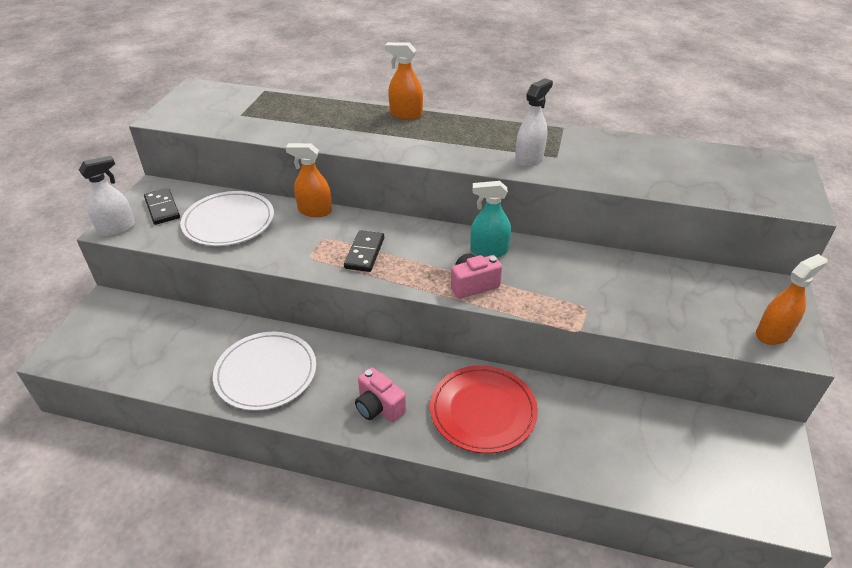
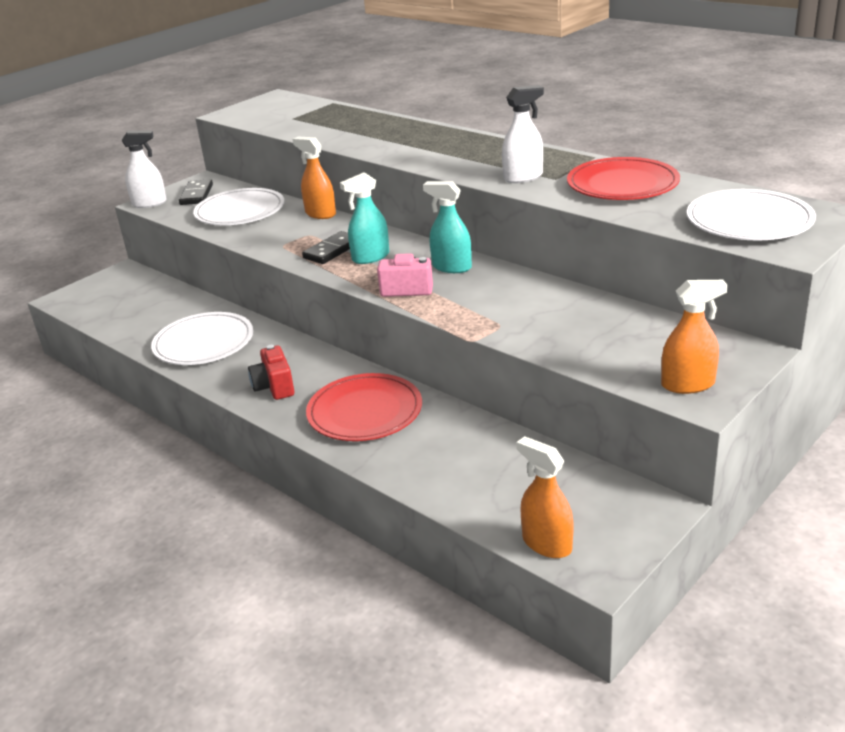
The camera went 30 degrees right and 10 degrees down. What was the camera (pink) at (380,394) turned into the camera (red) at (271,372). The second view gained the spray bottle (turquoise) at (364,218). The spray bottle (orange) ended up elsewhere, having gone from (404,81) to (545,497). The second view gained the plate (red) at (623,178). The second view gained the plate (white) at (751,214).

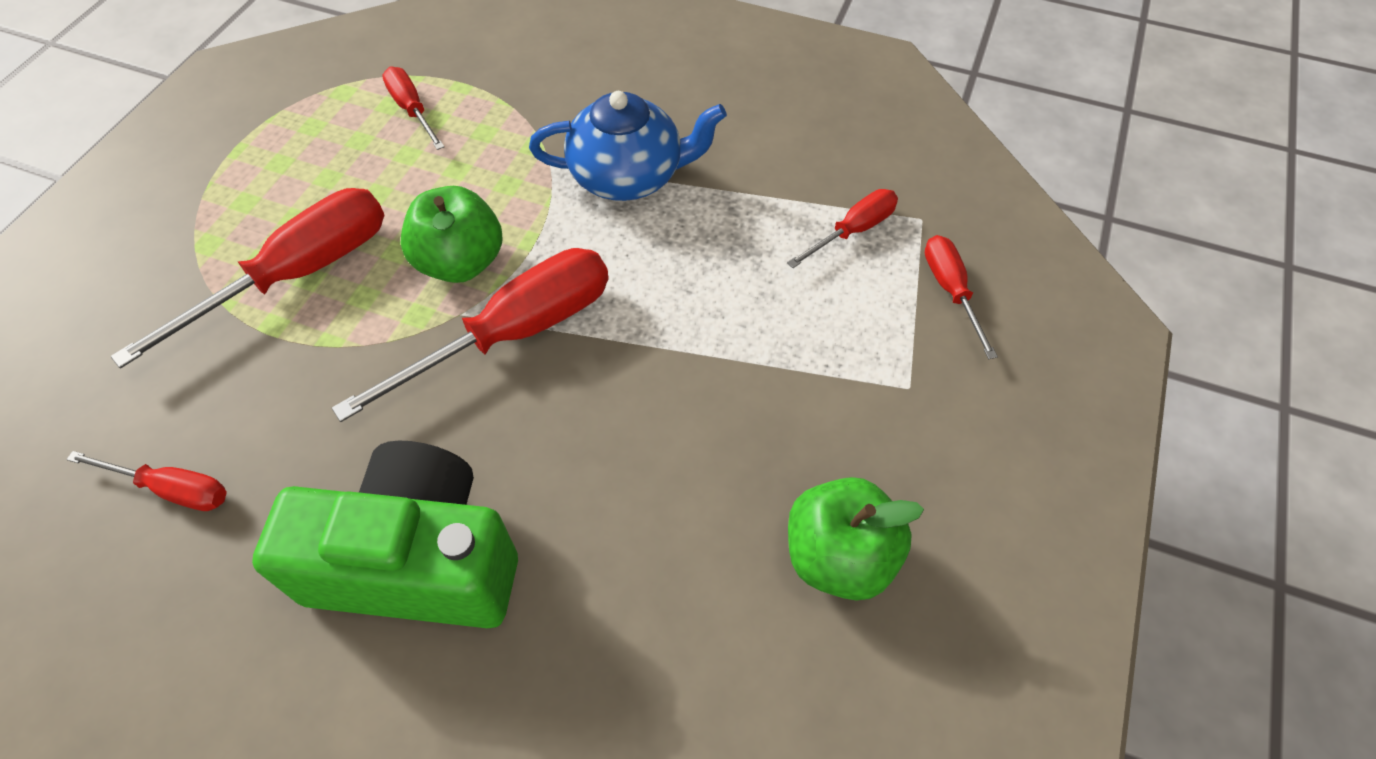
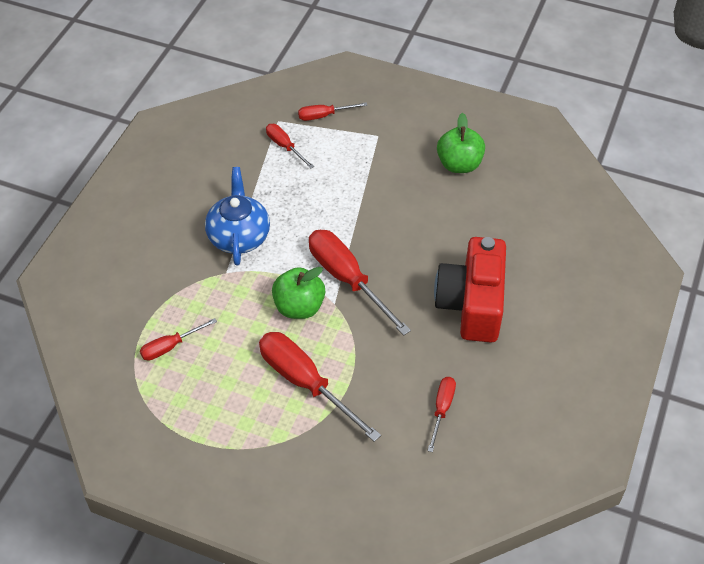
The camera went 90 degrees left and 5 degrees down. What was the camera (green) at (385,534) turned into the camera (red) at (470,289).

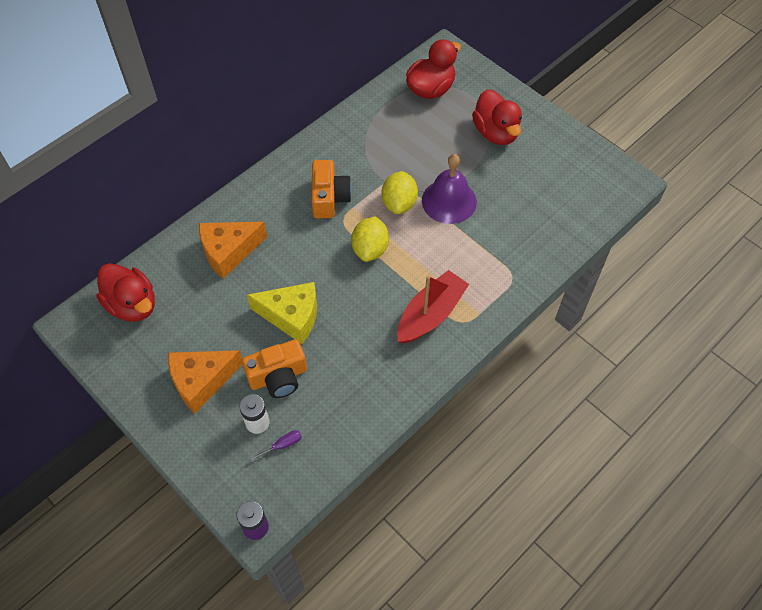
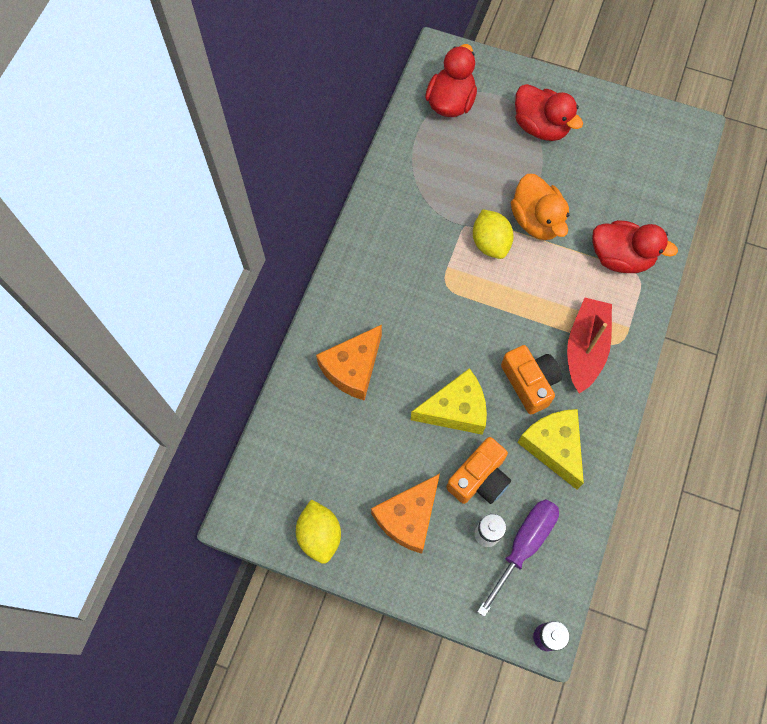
The camera went 25 degrees left and 10 degrees up. The lemon (yellow) ended up elsewhere, having gone from (370,239) to (318,531). The size of the screwdriver (purple) at (276,445) changed by a factor of 2.24. The camera (orange) ended up elsewhere, having gone from (331,189) to (531,379). Where the bell (purple) stood at (449,189), the duck (orange) came to stand at (540,207). The second view gained the cheese (yellow) at (550,449). The duck (red) ended up elsewhere, having gone from (125,292) to (635,246).

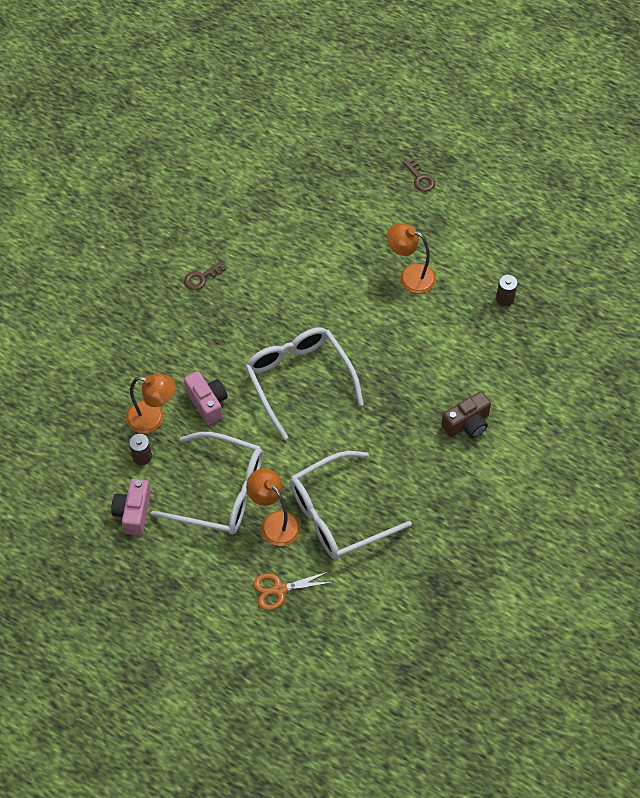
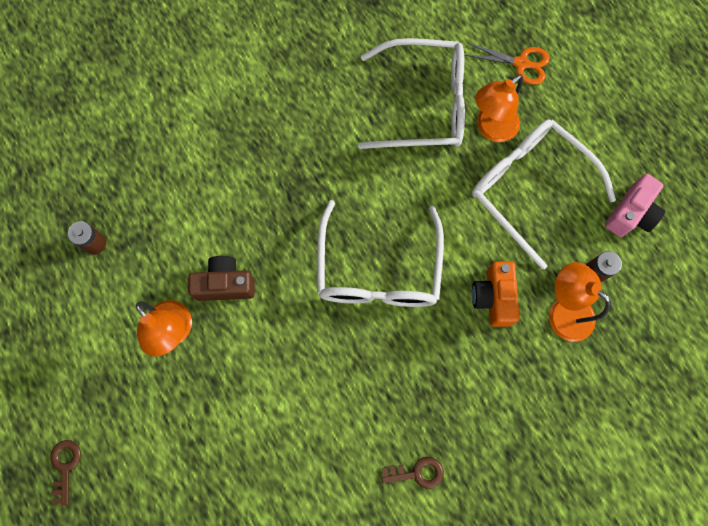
The camera went 150 degrees left and 15 degrees up. The camera (brown) ended up elsewhere, having gone from (466,414) to (221,278). What was the camera (pink) at (206,398) turned into the camera (orange) at (495,294). The lamp (orange) at (273,507) ended up facing another way, 60 degrees clockwise from before.

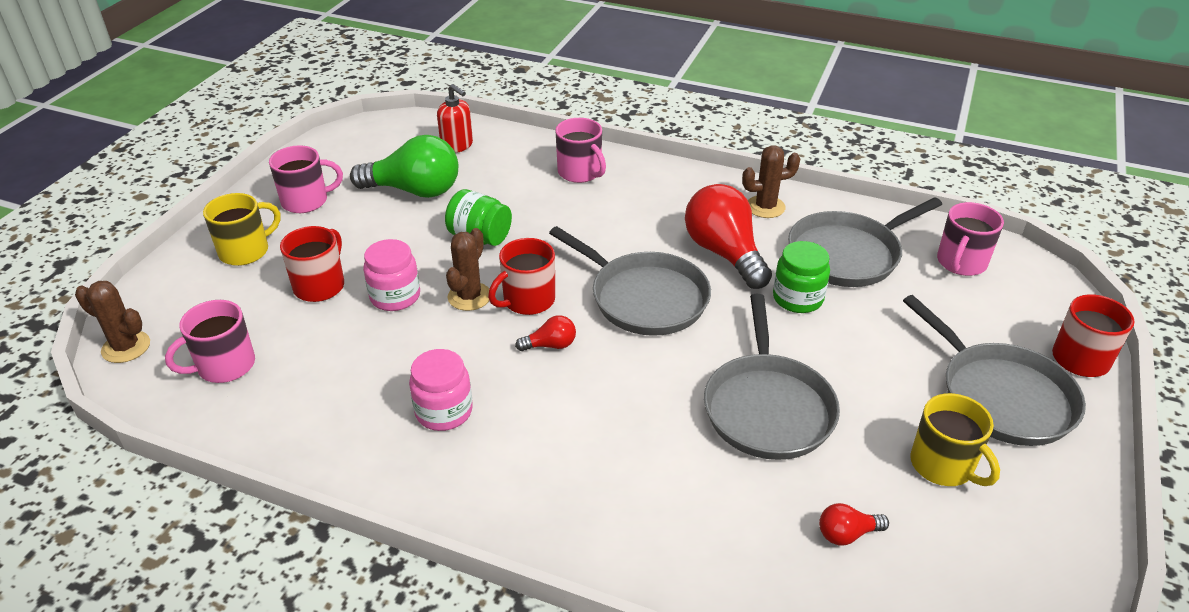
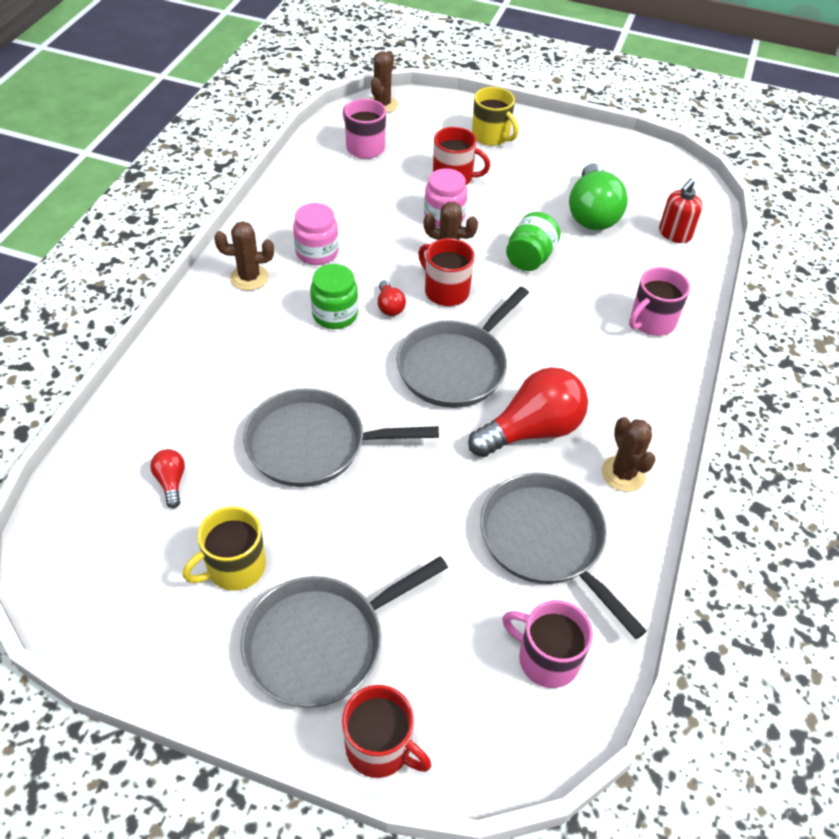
The camera went 85 degrees right and 10 degrees up. The second view gained the cactus (brown) at (244,256). The jar (green) ended up elsewhere, having gone from (801,277) to (334,296). The second view lost the mug (pink) at (306,179).

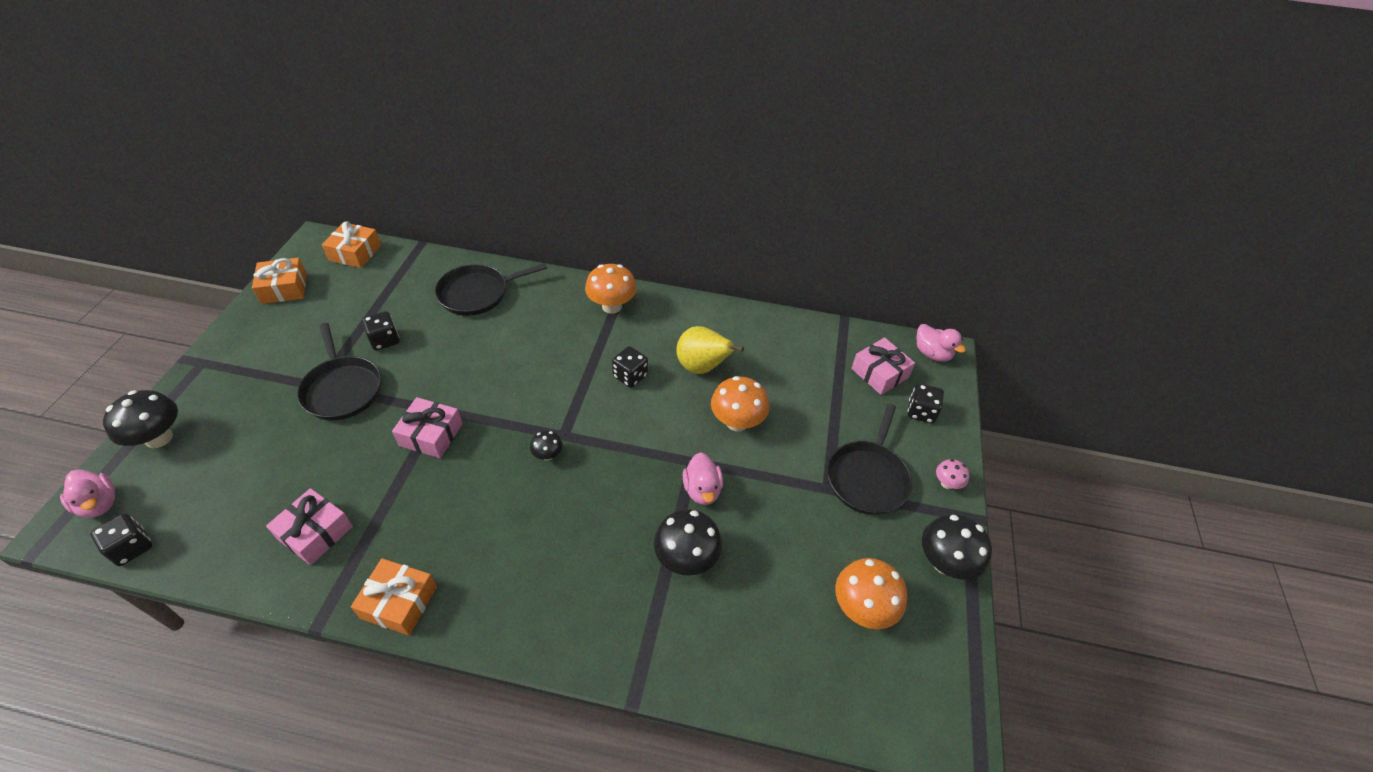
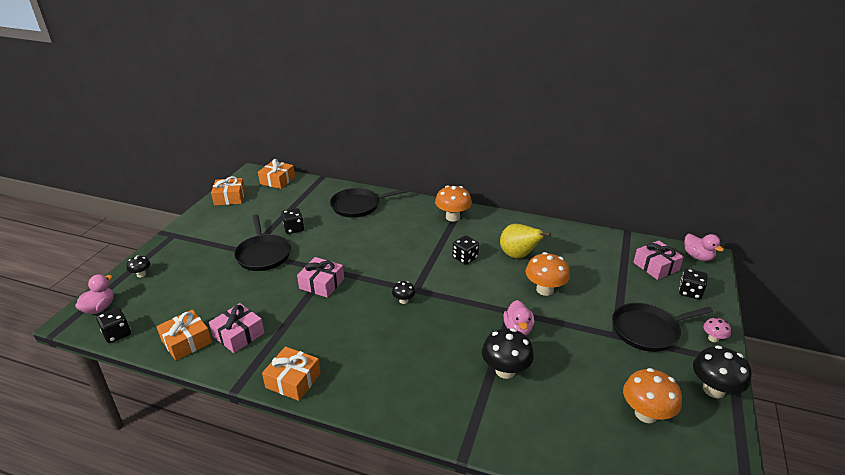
The camera went 10 degrees right and 15 degrees down. The duck (pink) at (87,493) ended up facing another way, 120 degrees counterclockwise from before. The size of the mushroom (black) at (140,419) changed by a factor of 0.53. The second view gained the gift (orange) at (184,335). The pan (black) at (869,459) ended up facing another way, 45 degrees clockwise from before.

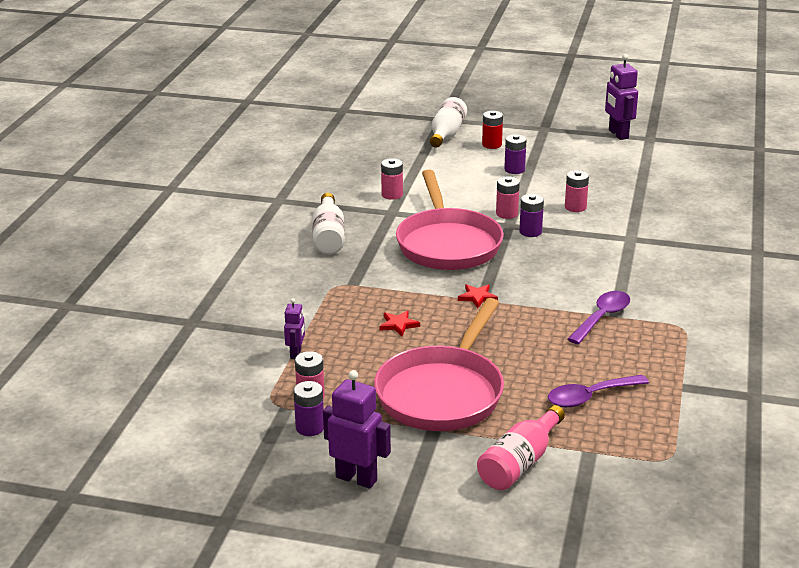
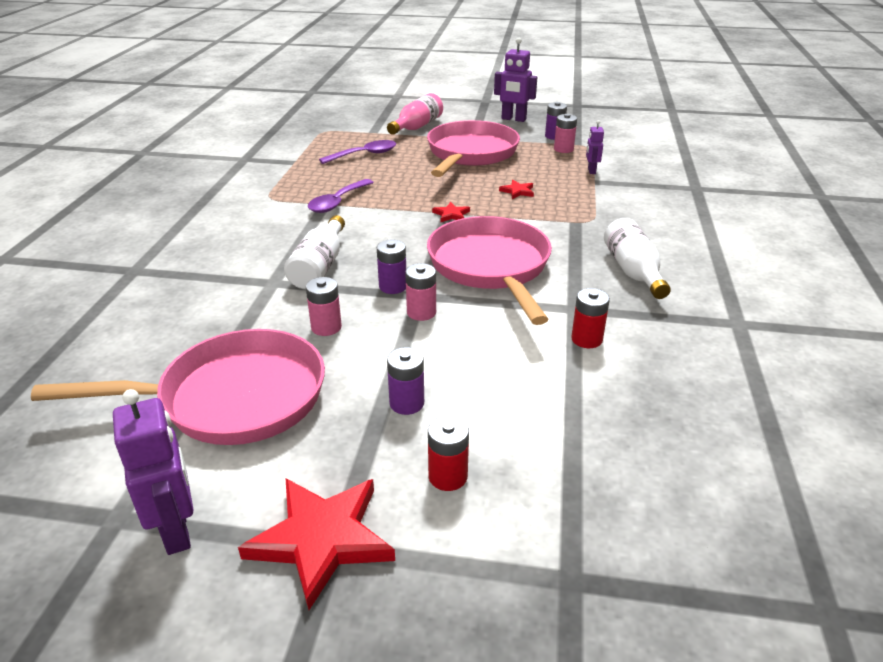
The camera went 175 degrees right and 5 degrees up. The second view gained the pan (pink) at (178,387). The second view gained the star (red) at (316,544). The bottle (white) ended up elsewhere, having gone from (448,122) to (314,252). What was the battery (pink) at (392,179) turned into the battery (red) at (590,318).

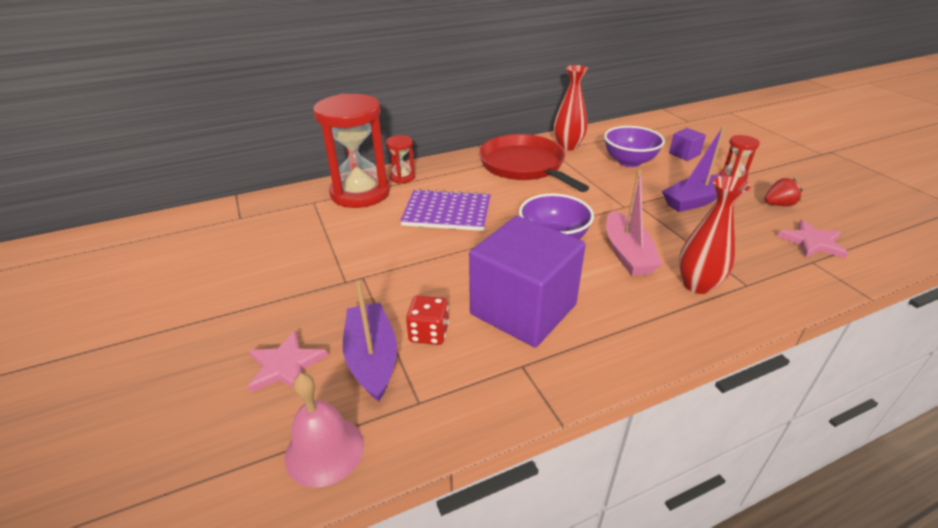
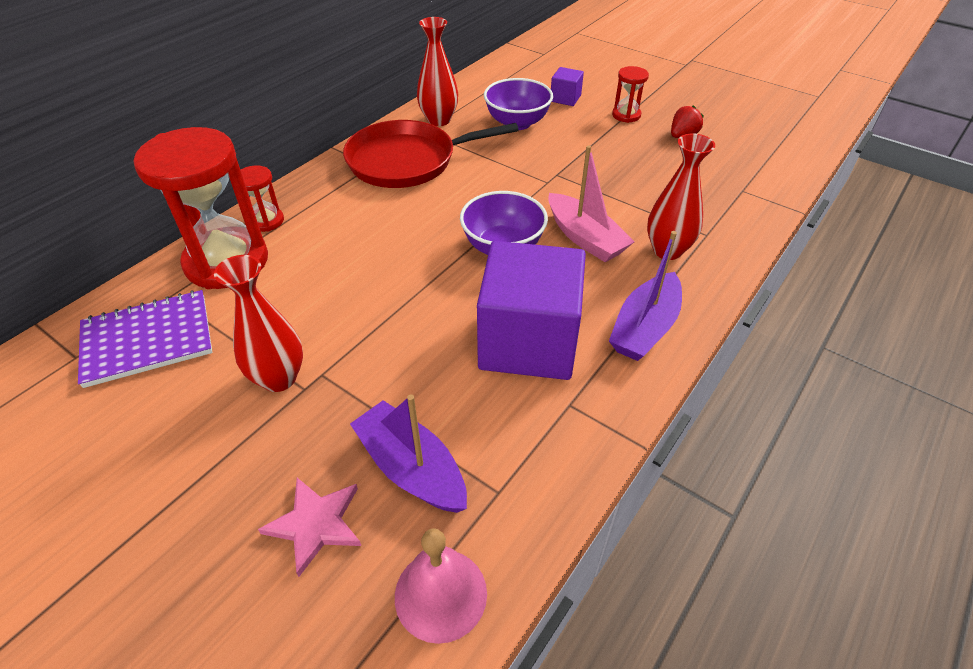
The camera went 30 degrees left and 10 degrees up. The notebook (purple) ended up elsewhere, having gone from (445,210) to (145,339). The second view gained the vase (red) at (258,323). The pan (red) at (534,163) ended up facing another way, 45 degrees counterclockwise from before. The boat (purple) ended up elsewhere, having gone from (696,169) to (645,296). The second view lost the dice (red) at (427,320). The second view lost the star (pink) at (812,239).

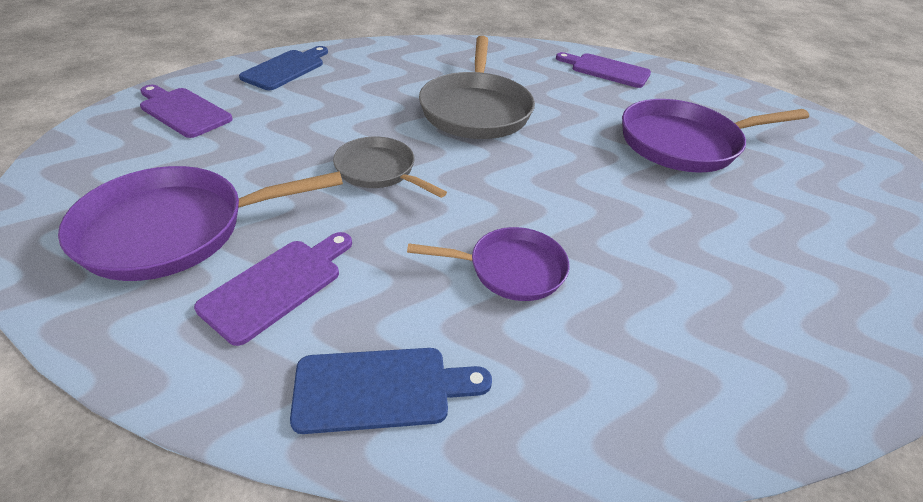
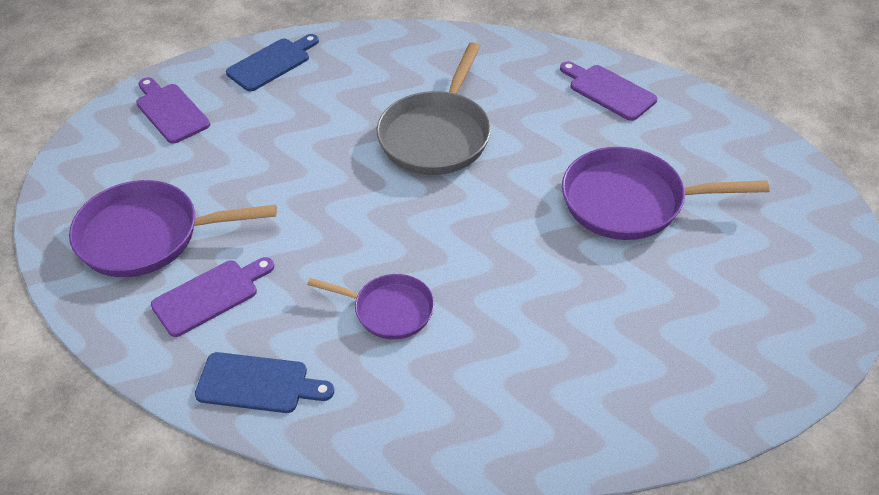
The camera went 20 degrees right and 5 degrees up. The second view lost the pan (grey) at (390,167).

